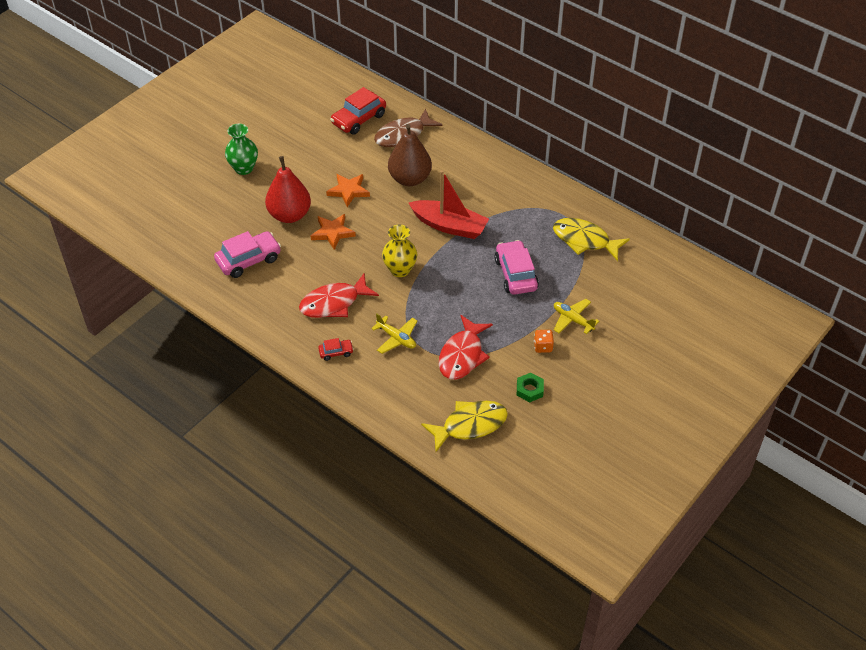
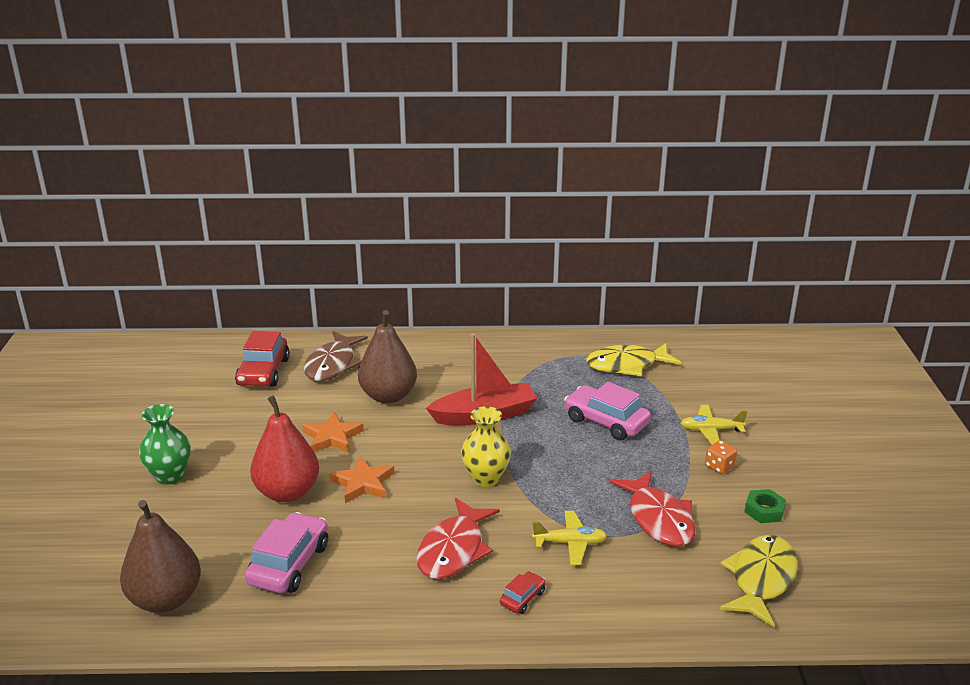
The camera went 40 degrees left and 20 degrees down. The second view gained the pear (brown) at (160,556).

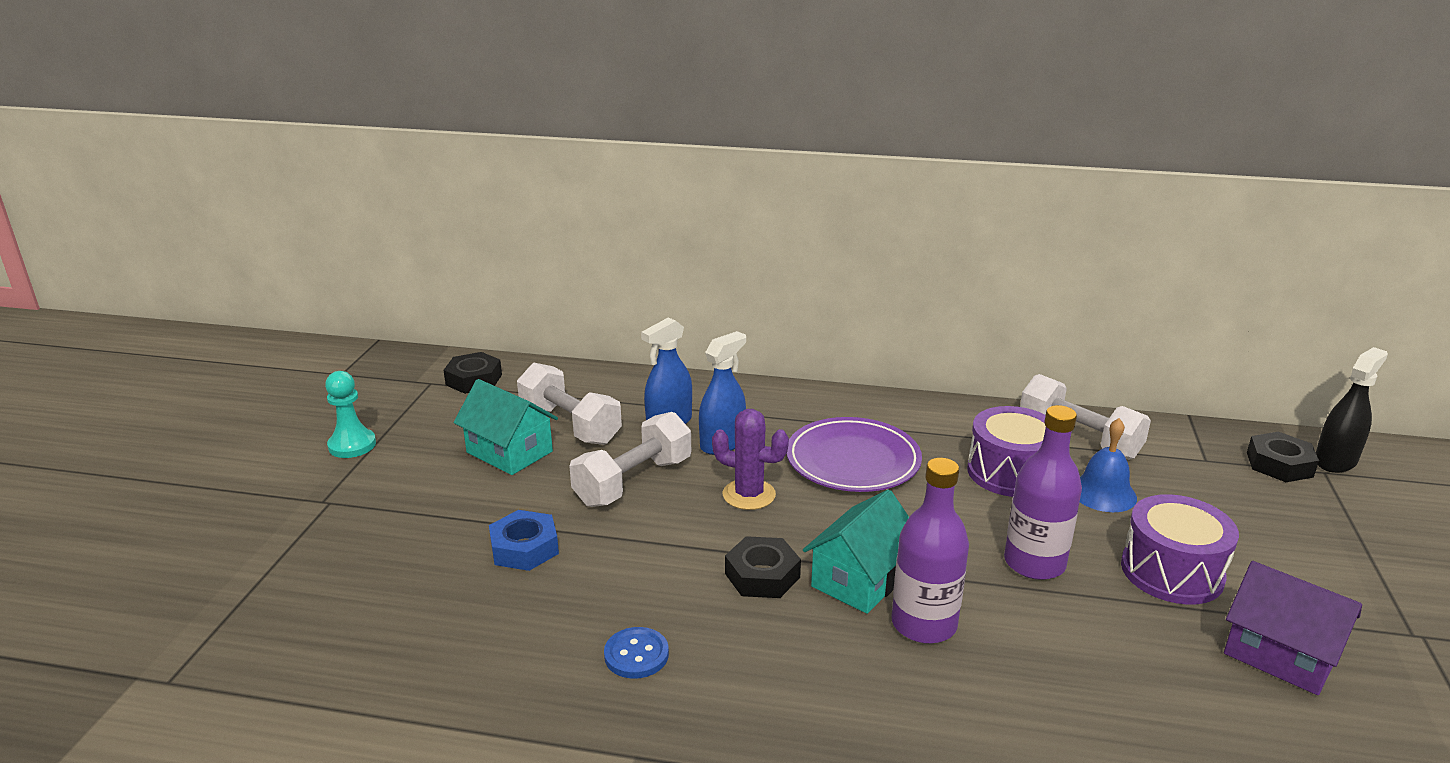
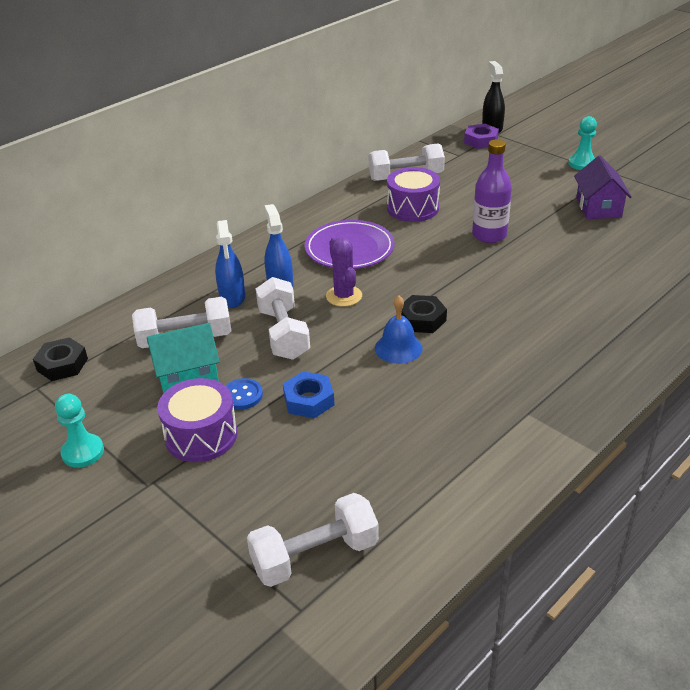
The camera went 55 degrees left and 10 degrees up. The drum (purple) ended up elsewhere, having gone from (1180,549) to (197,420). The button (blue) ended up elsewhere, having gone from (636,653) to (244,394). The second view gained the dumbbell (white) at (313,540). The cactus (purple) at (750,459) ended up facing another way, 75 degrees counterclockwise from before. The bell (blue) ended up elsewhere, having gone from (1108,465) to (398,329). What was the nut (black) at (1283,457) turned into the nut (purple) at (481,136). The second view gained the pawn (turquoise) at (582,143). The house (purple) at (1293,628) ended up facing another way, 75 degrees counterclockwise from before. The second view lost the house (turquoise) at (856,552). The second view lost the bottle (purple) at (930,551).

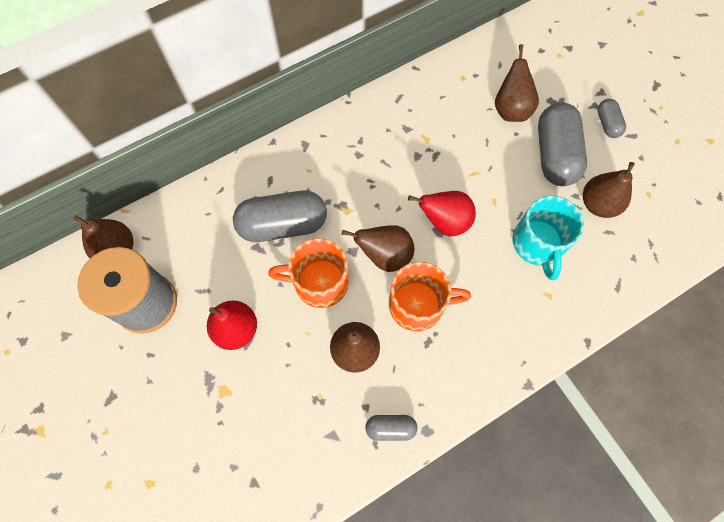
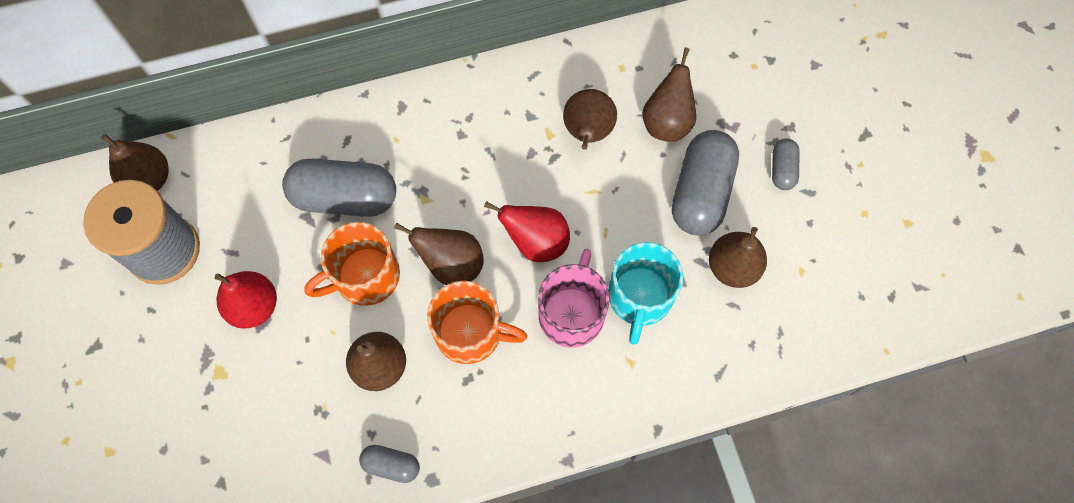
The camera went 15 degrees right and 0 degrees up. The mug (orange) at (308,273) ended up facing another way, 45 degrees counterclockwise from before. The second view gained the mug (pink) at (574,298). The second view gained the pear (brown) at (590,119).

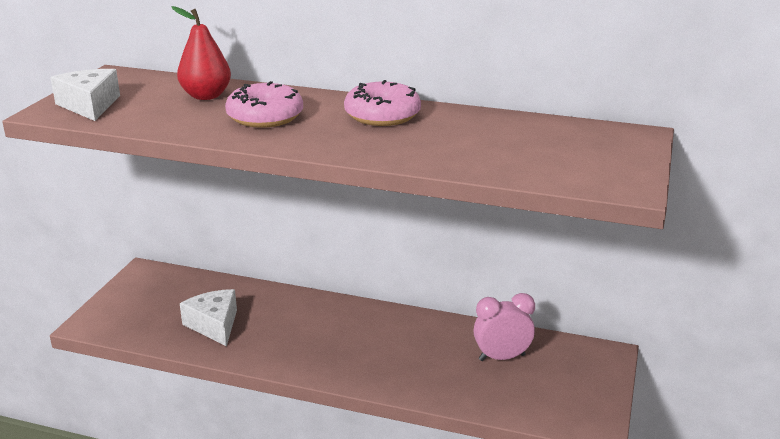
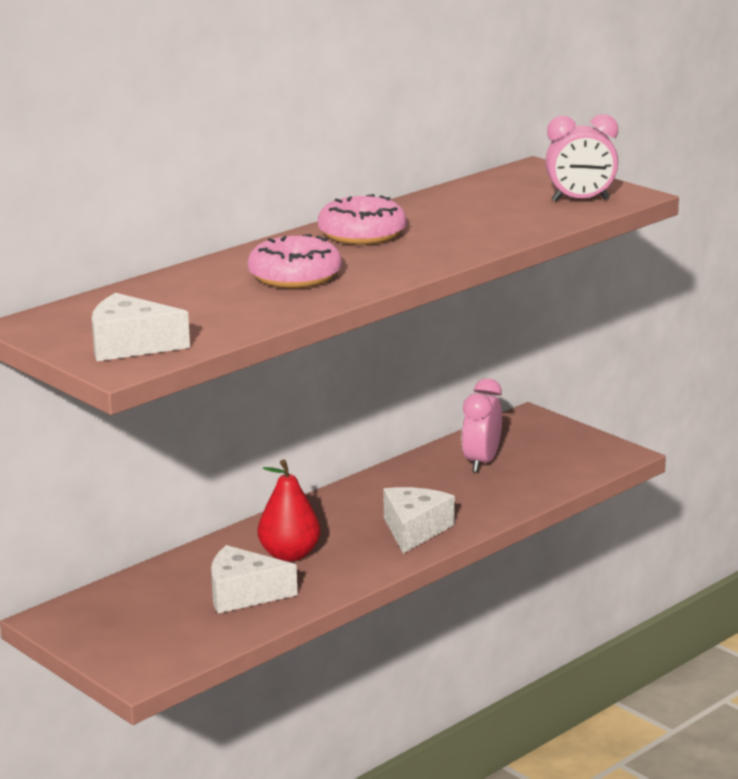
The camera went 60 degrees left and 5 degrees down. The pear (red) ended up elsewhere, having gone from (201,53) to (289,510). The second view gained the cheese (white) at (419,520). The second view gained the clock (pink) at (581,158).

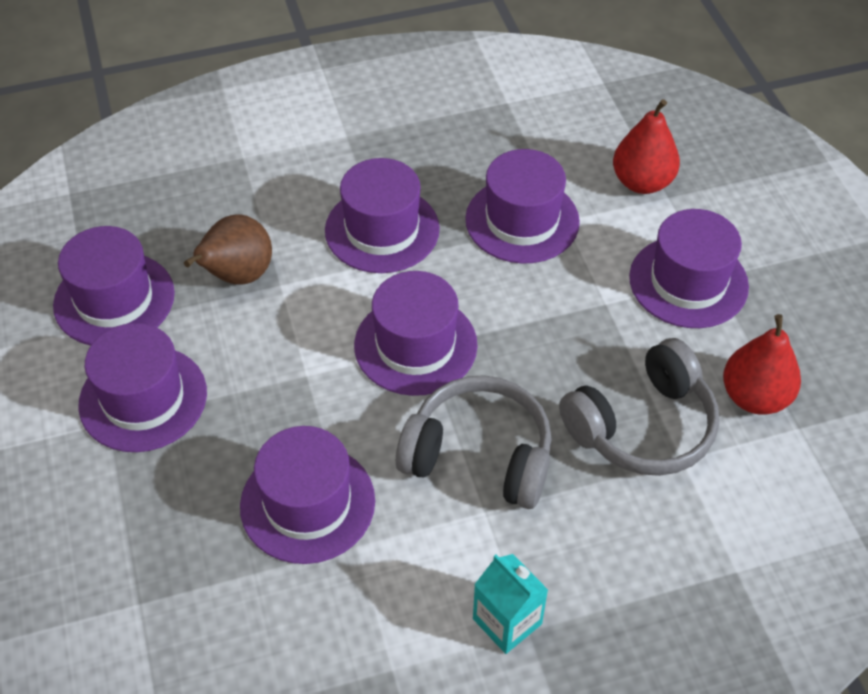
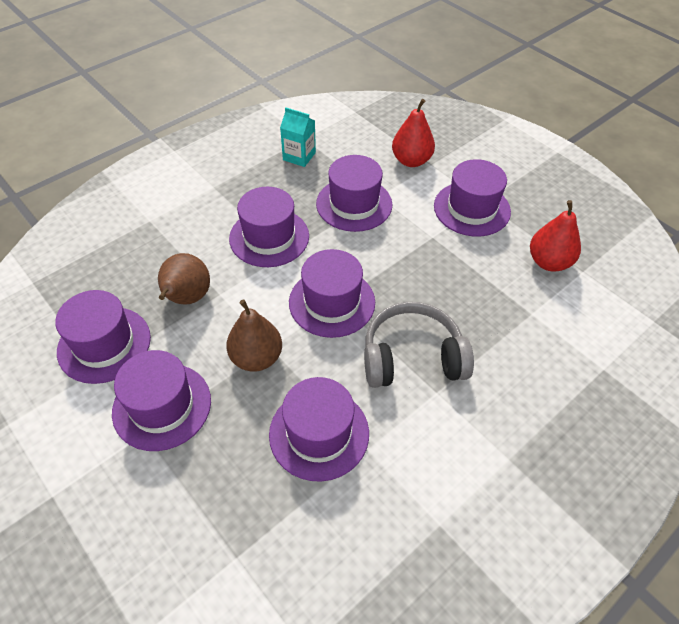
The camera went 25 degrees left and 0 degrees up. The second view gained the pear (brown) at (254,335). The carton (turquoise) ended up elsewhere, having gone from (510,604) to (298,137). The second view lost the headphones (grey) at (639,407).

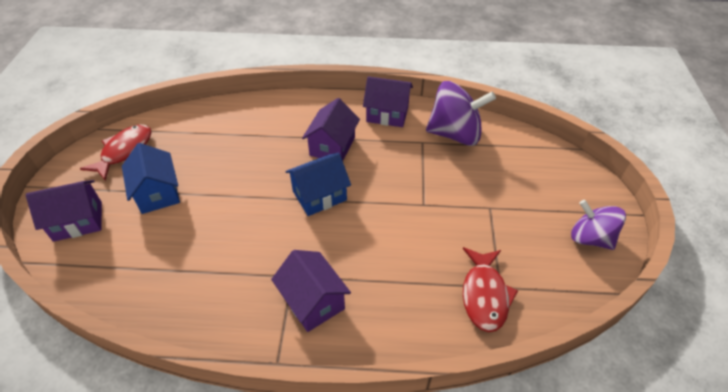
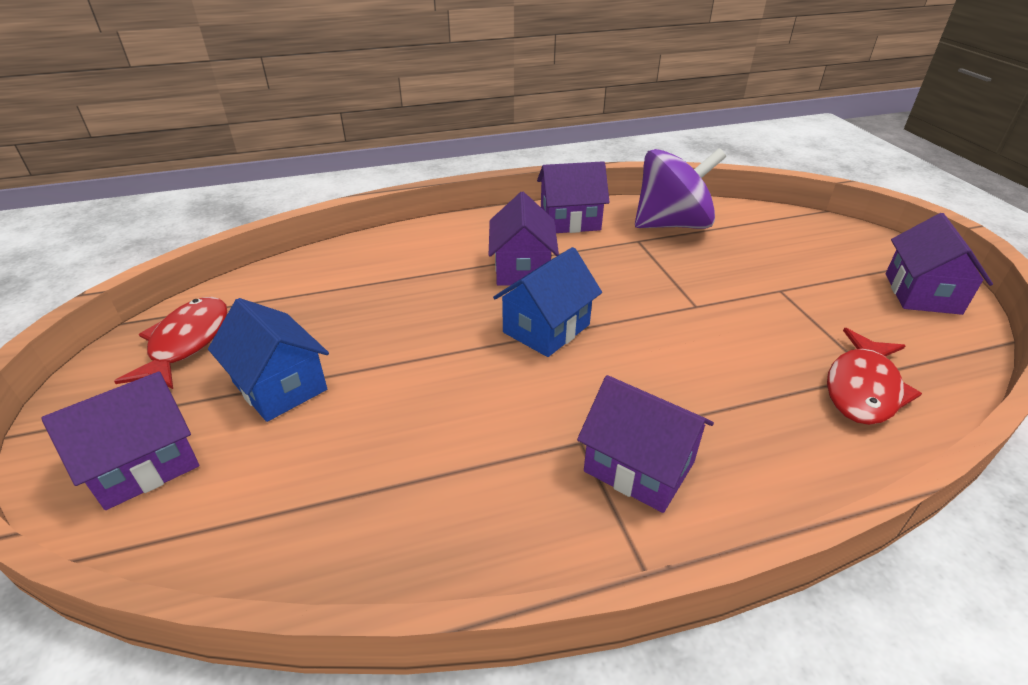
The camera went 20 degrees left and 10 degrees down. The fish (red) at (490,289) ended up facing another way, 45 degrees clockwise from before. Where the spinning top (purple) stood at (598,225), the house (purple) came to stand at (939,264).

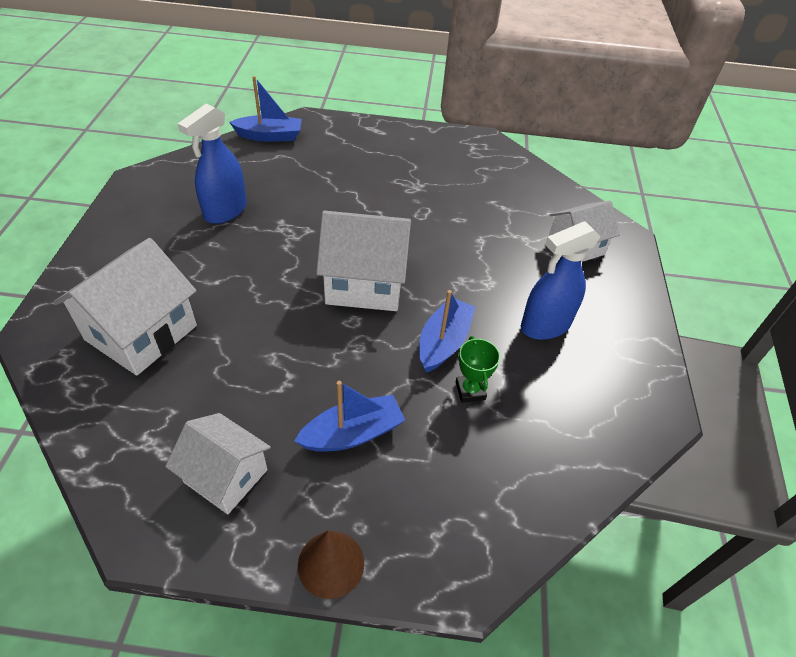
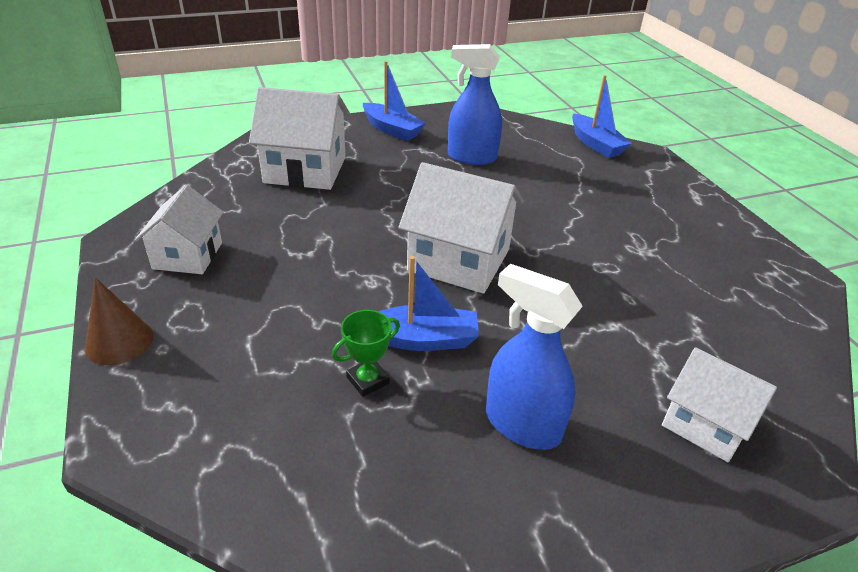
The camera went 65 degrees right and 10 degrees down. The boat (blue) ended up elsewhere, having gone from (349,416) to (394,101). The house (white) at (363,261) ended up facing another way, 45 degrees counterclockwise from before.

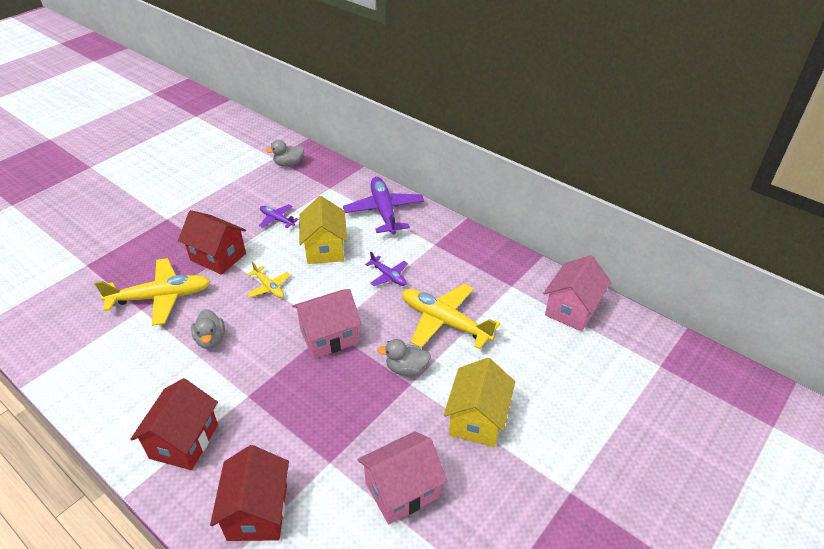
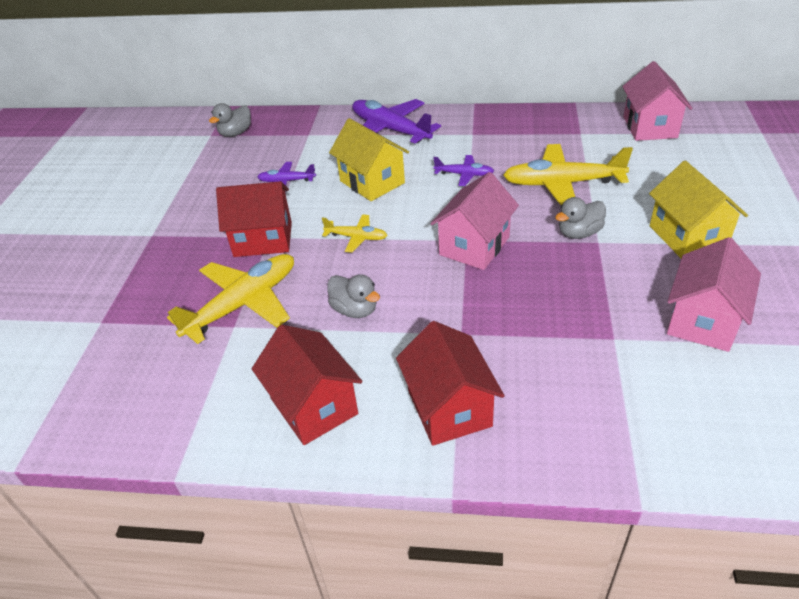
The camera went 30 degrees left and 0 degrees up. The house (red) ended up elsewhere, having gone from (249,493) to (307,385).

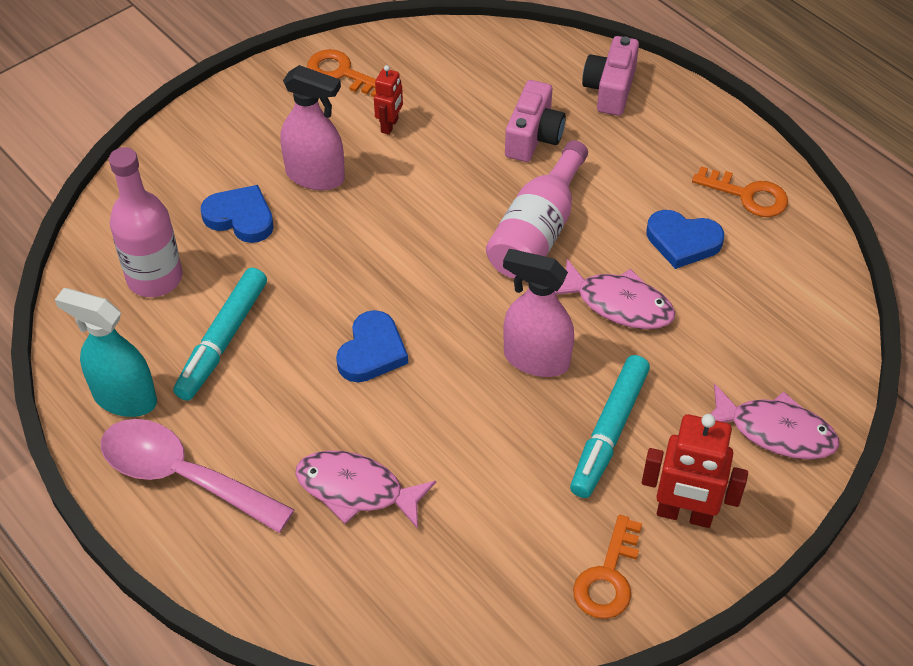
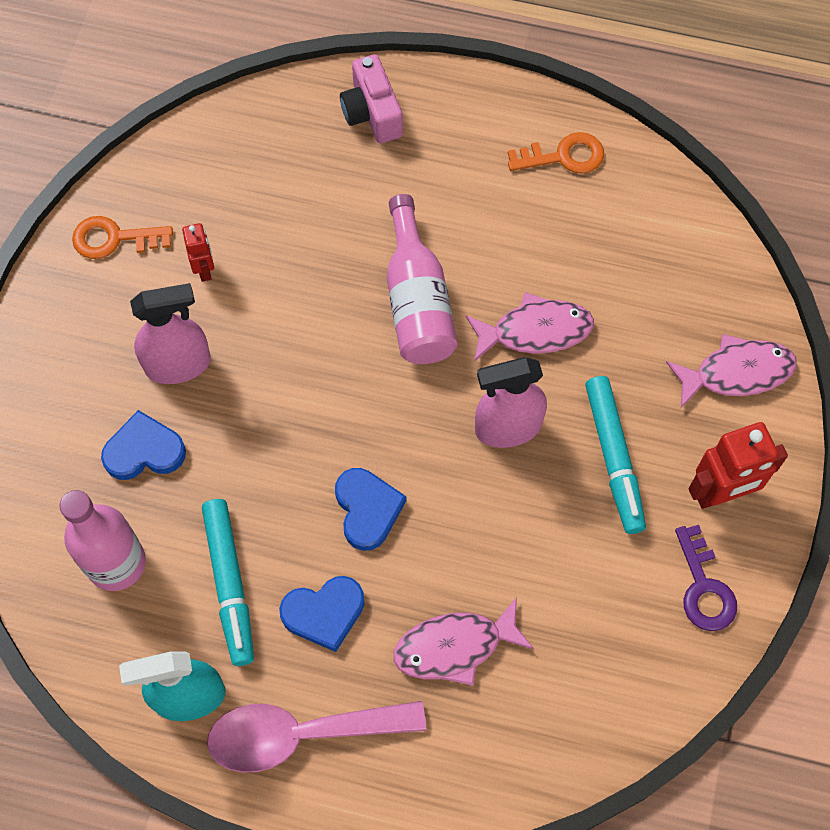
The camera went 35 degrees left and 15 degrees up. The heart (blue) ended up elsewhere, having gone from (685,239) to (322,614). What was the key (orange) at (607,567) turned into the key (purple) at (706,578). The second view lost the camera (pink) at (535,121).

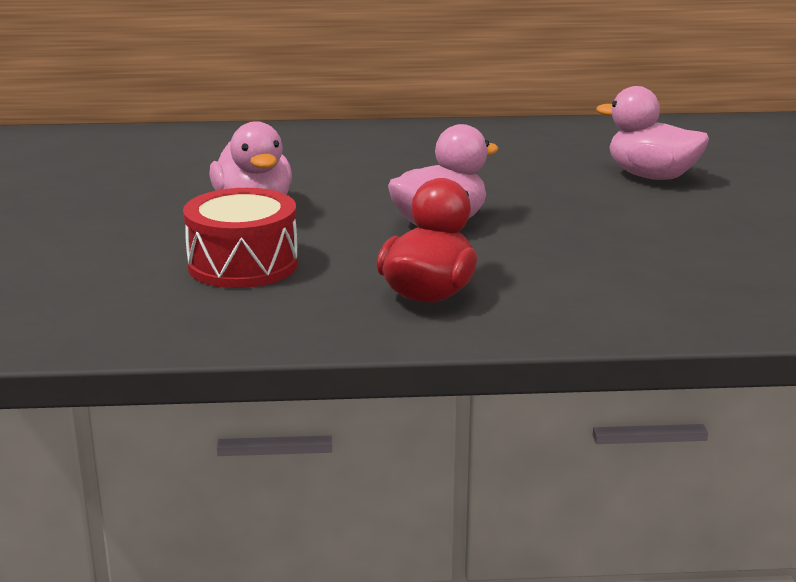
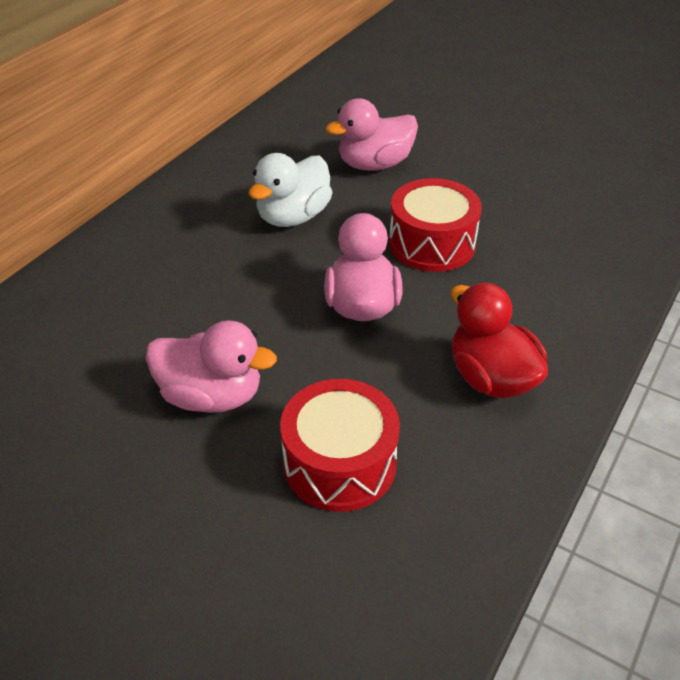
The camera went 55 degrees left and 20 degrees up. The second view gained the duck (white) at (290,190). The second view gained the drum (red) at (435,225).

